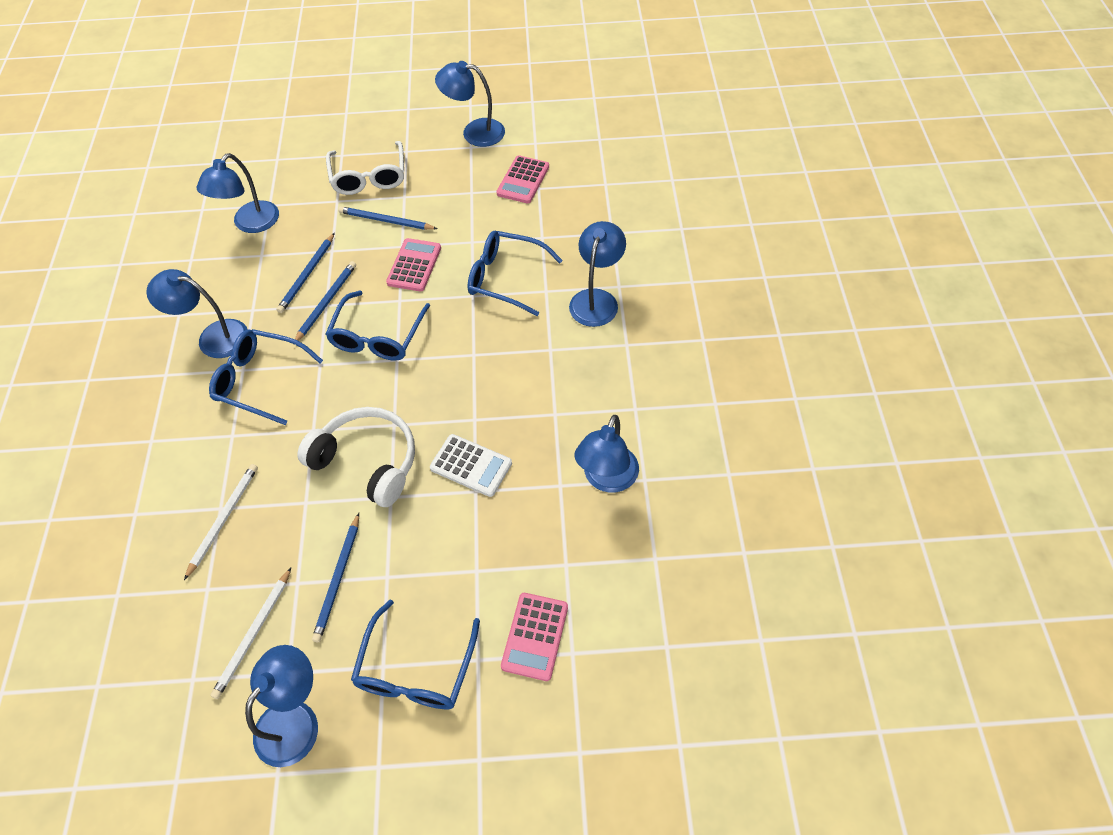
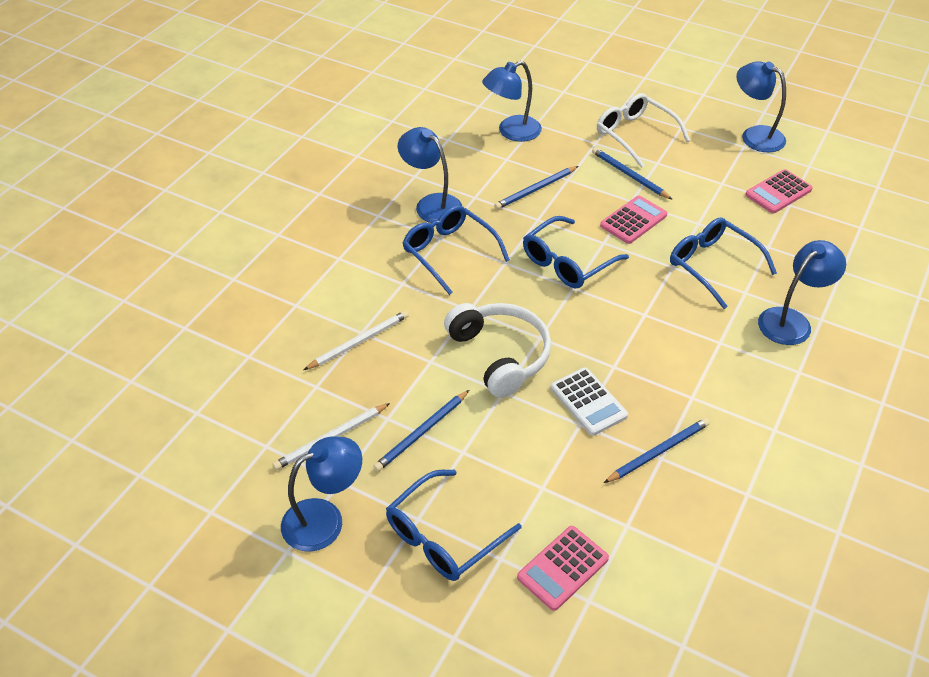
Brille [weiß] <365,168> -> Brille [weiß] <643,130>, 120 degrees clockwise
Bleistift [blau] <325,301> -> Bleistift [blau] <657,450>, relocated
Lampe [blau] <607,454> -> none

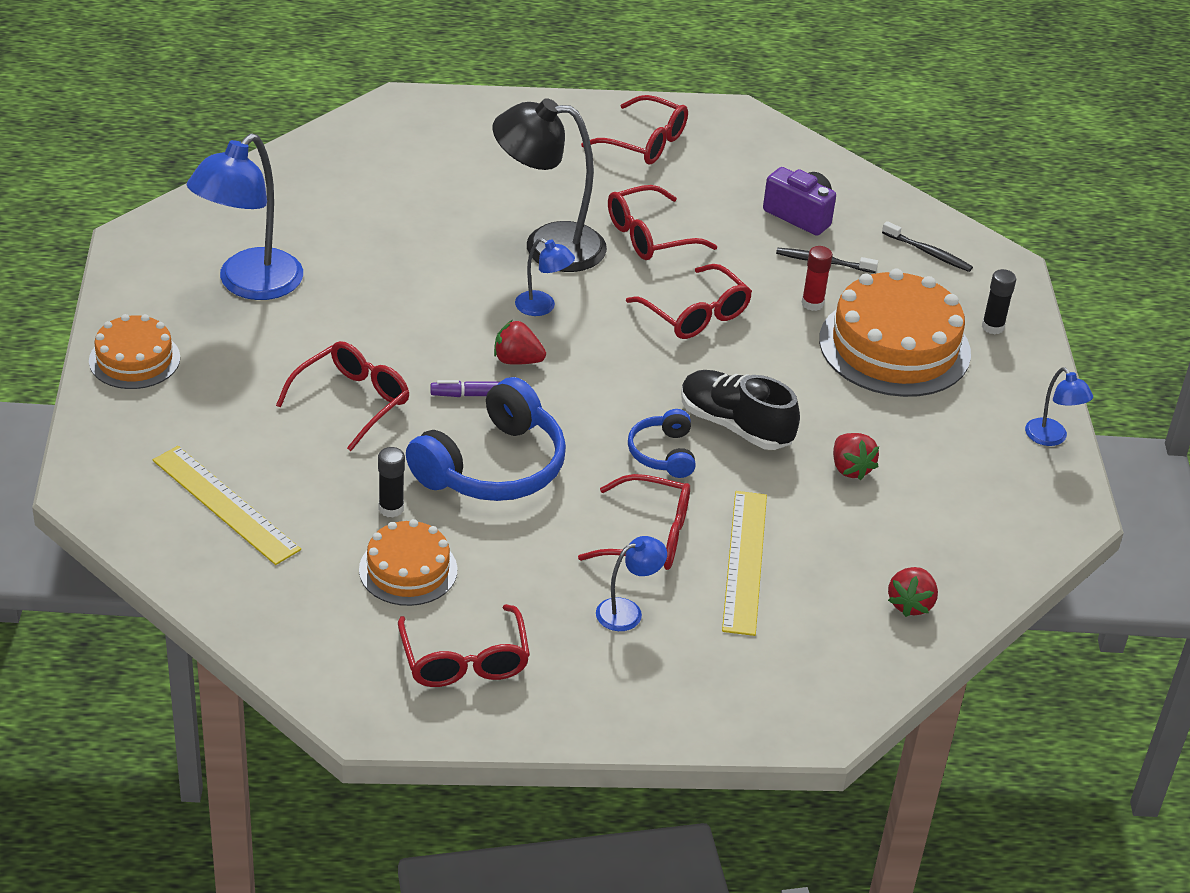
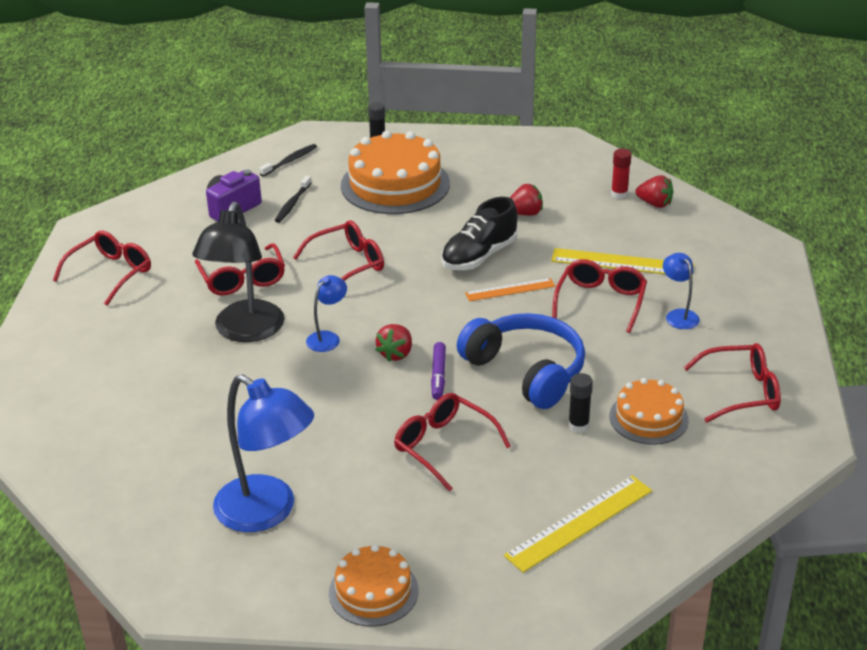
Kopfhörer [blau] <662,443> -> Lineal [orange] <510,289>
Klebestift [rot] <817,278> -> Klebestift [rot] <621,174>, relocated
Lampe [blau] <1059,406> -> none

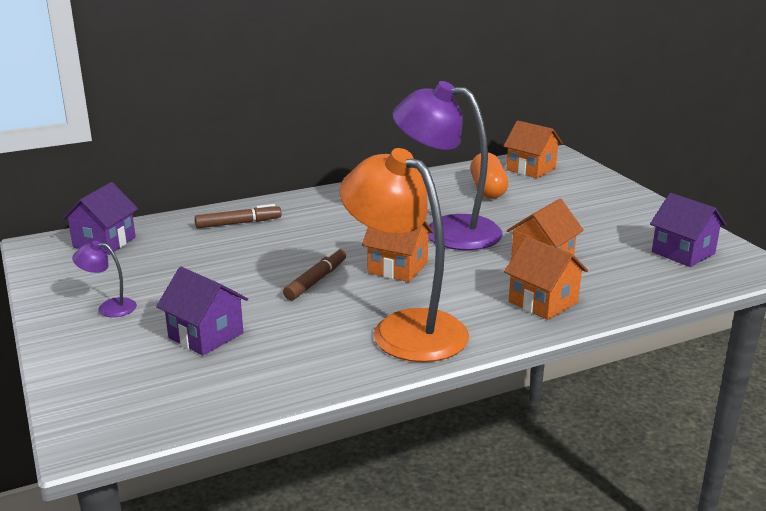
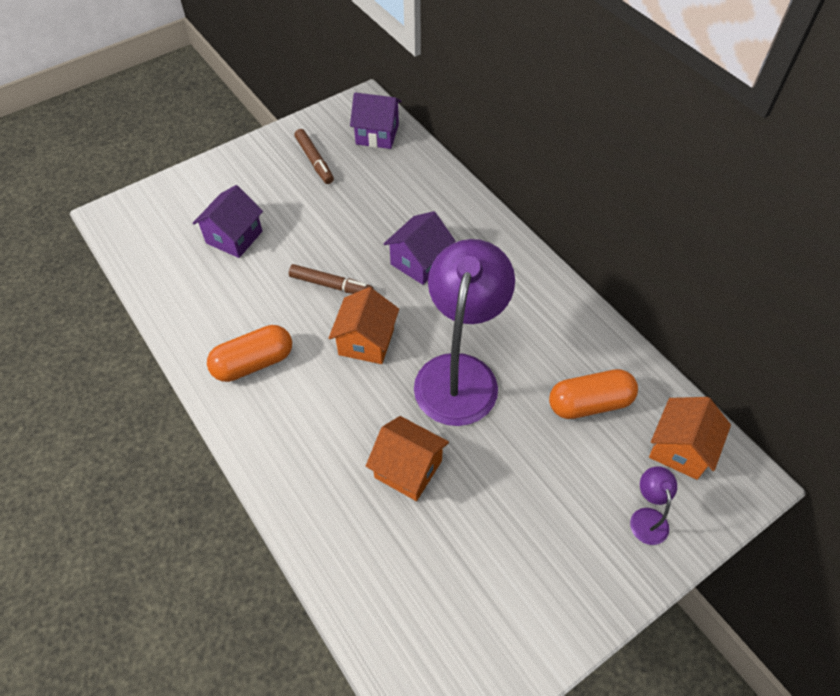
Lampe [orange] <404,255> -> Kapsel [orange] <249,353>
Filzstift [braun] <238,216> -> Filzstift [braun] <314,156>, relocated
Haus [lila] <688,230> -> Haus [lila] <420,248>, relocated
Lampe [lila] <104,279> -> Lampe [lila] <653,505>, relocated
Haus [orange] <546,278> -> none

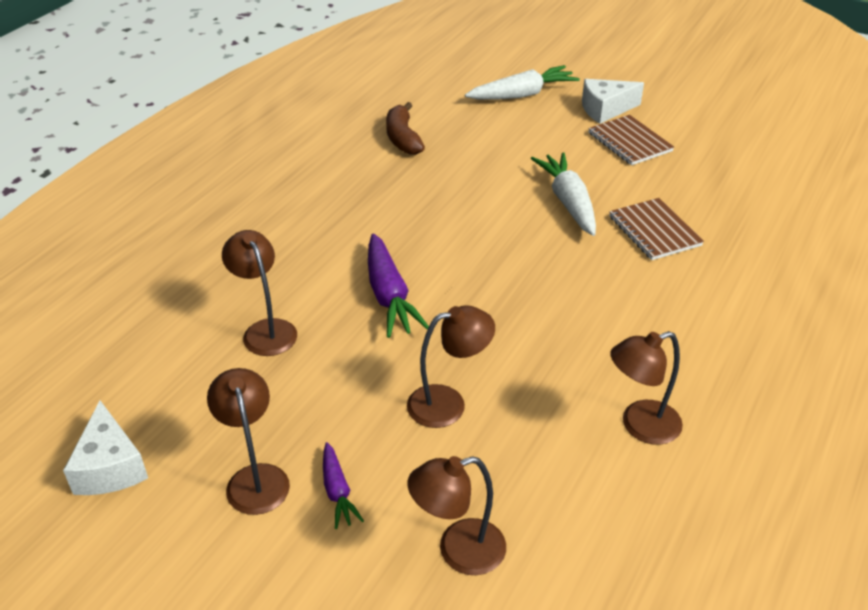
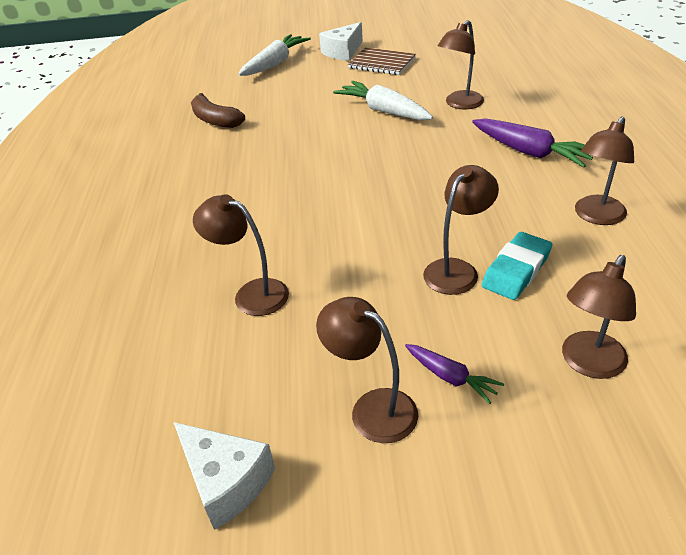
Notizbuch [braun] <656,229> -> Lampe [braun] <461,65>
Karotte [lila] <398,285> -> Karotte [lila] <532,143>, relocated
none -> Radiergummi [türkis] <517,266>

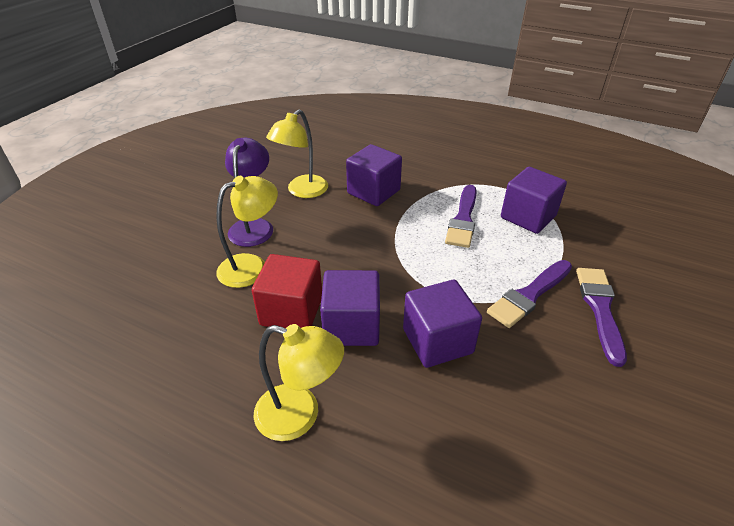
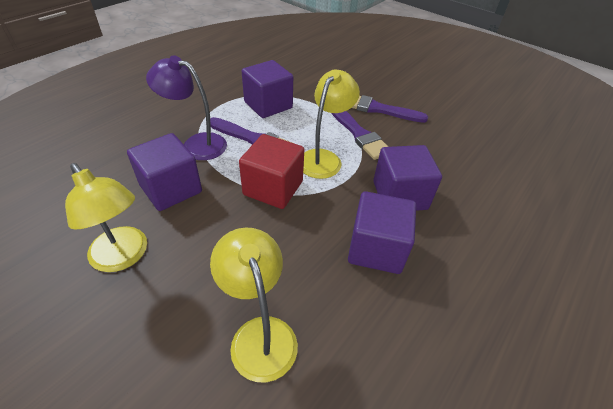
Lampe [lila] <249,192> -> Lampe [lila] <186,108>, relocated
Kubus [rot] <287,291> -> Kubus [rot] <271,171>, relocated
Lampe [gelb] <299,382> -> Lampe [gelb] <331,124>, relocated

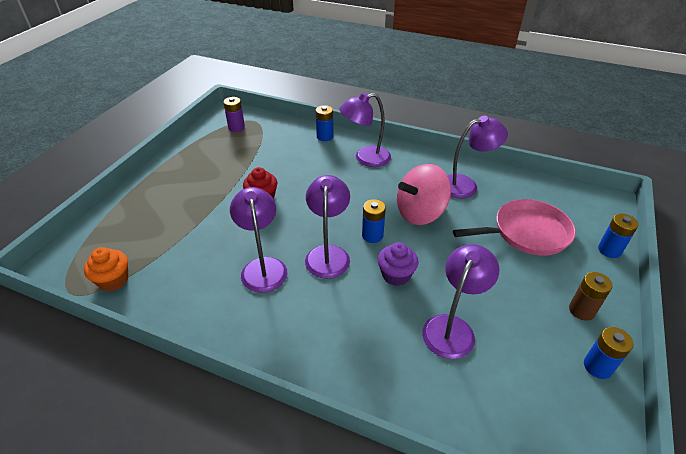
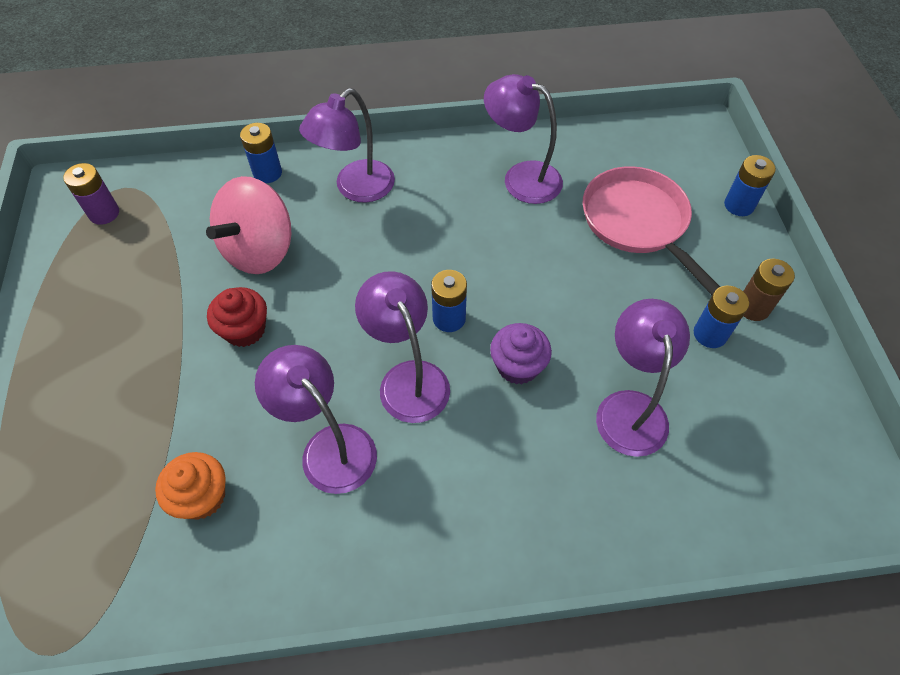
Muffin [orange] <106,269> -> Muffin [orange] <190,486>, relocated
Kreisel [rosa] <424,194> -> Kreisel [rosa] <248,225>, relocated
Lampe [lila] <477,157> -> Lampe [lila] <523,139>, 105 degrees counterclockwise
Pfanne [rosa] <514,227> -> Pfanne [rosa] <651,230>, 75 degrees counterclockwise
Batterie [blau] <608,353> -> Batterie [blau] <721,317>, relocated

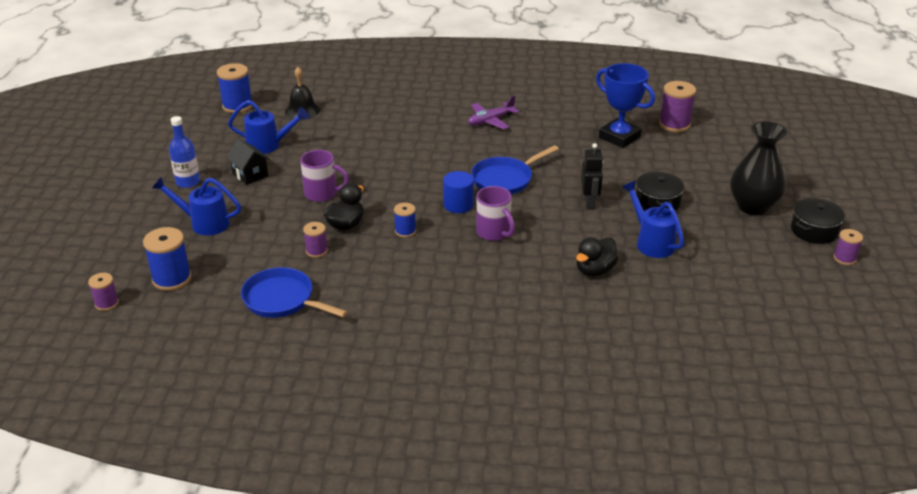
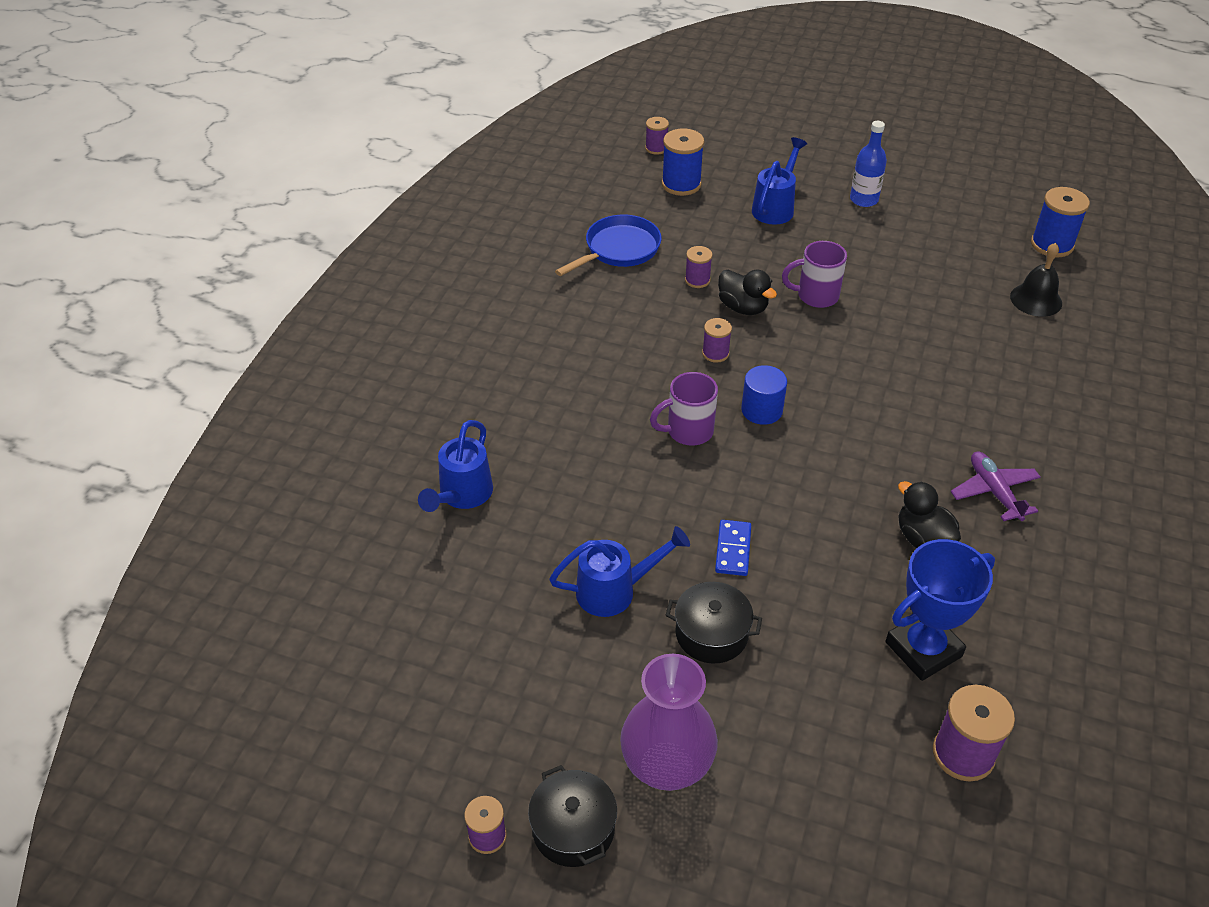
Gießkanne [blau] <268,127> -> Gießkanne [blau] <455,466>, relocated
Vase [schwarz] <758,168> -> Vase [lila] <669,722>
Garnrolle [blau] <405,220> -> Garnrolle [lila] <717,340>
Roboter [schwarz] <592,176> -> Dominostein [blau] <733,548>
Tasse [lila] <324,176> -> Tasse [lila] <814,274>, 60 degrees clockwise
Ente [schwarz] <597,256> -> Ente [schwarz] <929,514>, relocated
Haus [schwarz] <248,161> -> none
Pfanne [blau] <515,169> -> none

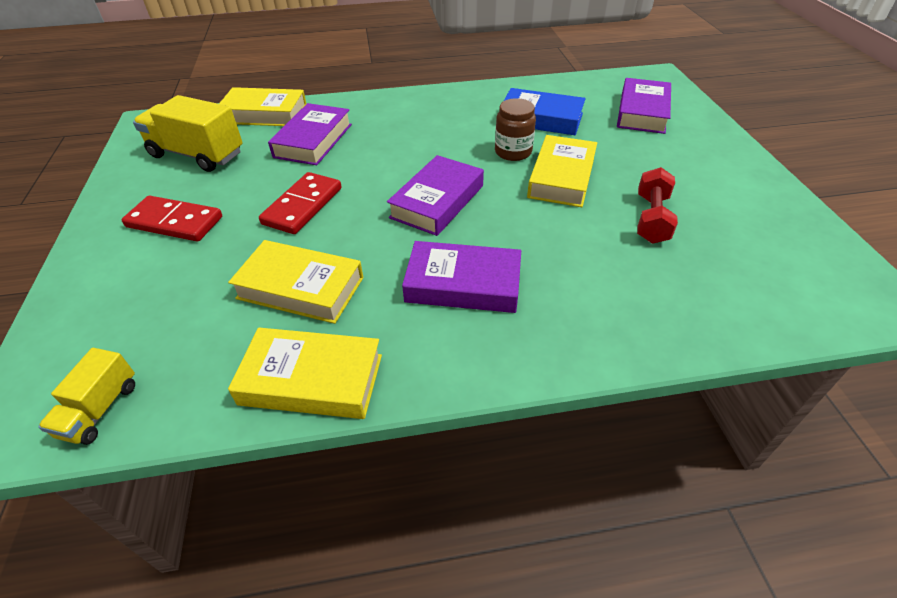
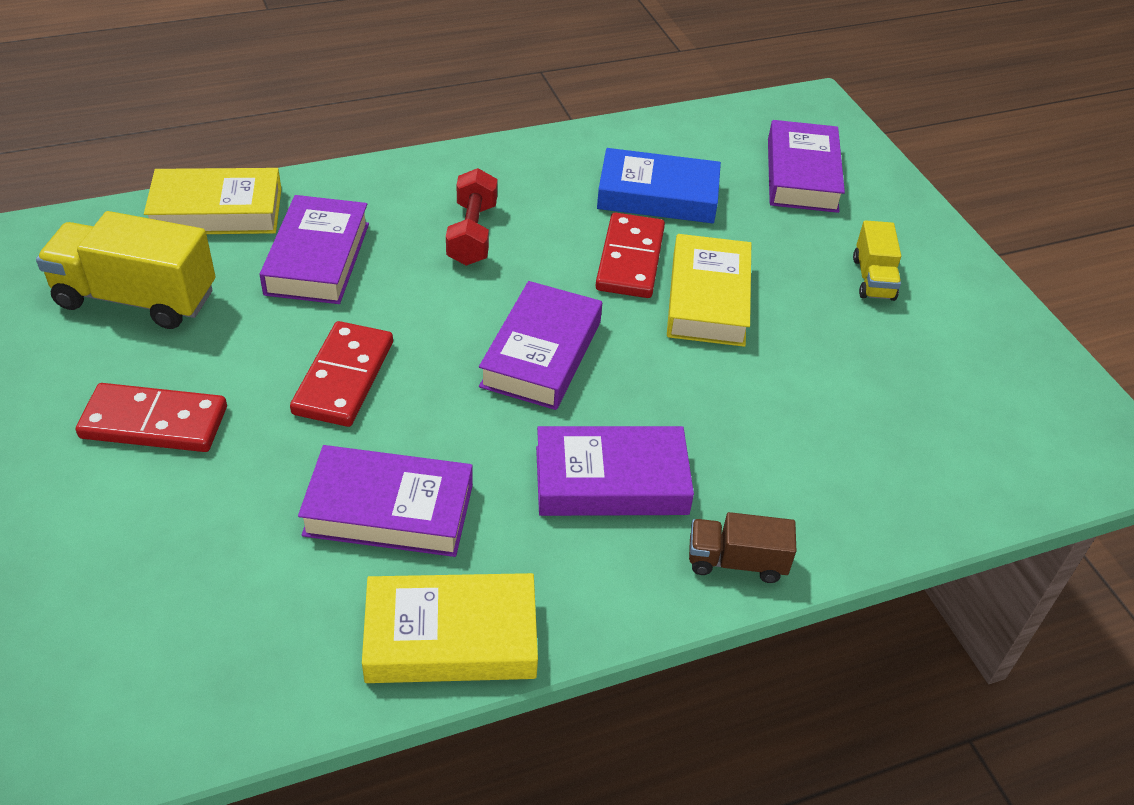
Buch [gelb] <295,282> -> Buch [lila] <385,501>
Hantel [rot] <657,205> -> Hantel [rot] <471,217>, relocated
Einmachglas [braun] <515,129> -> Dominostein [rot] <630,255>
none -> Lastwagen [braun] <742,547>
Lastwagen [gelb] <86,396> -> Lastwagen [gelb] <877,260>, relocated

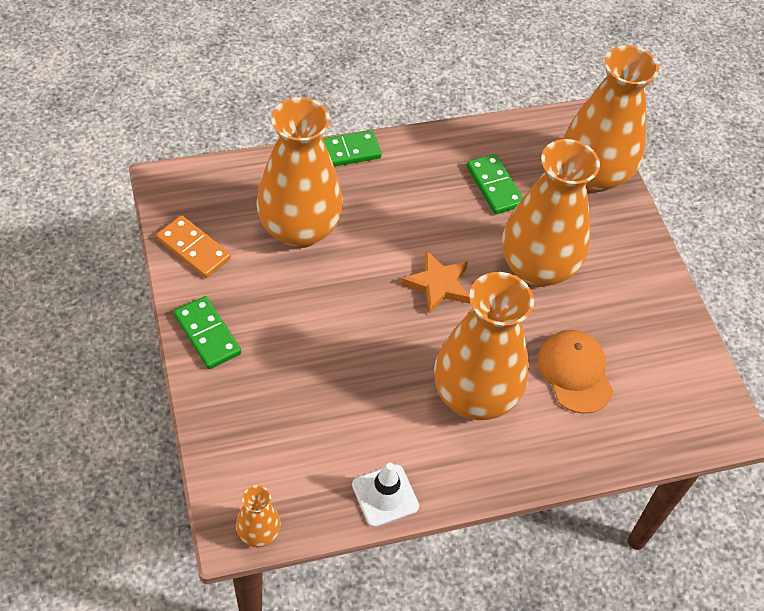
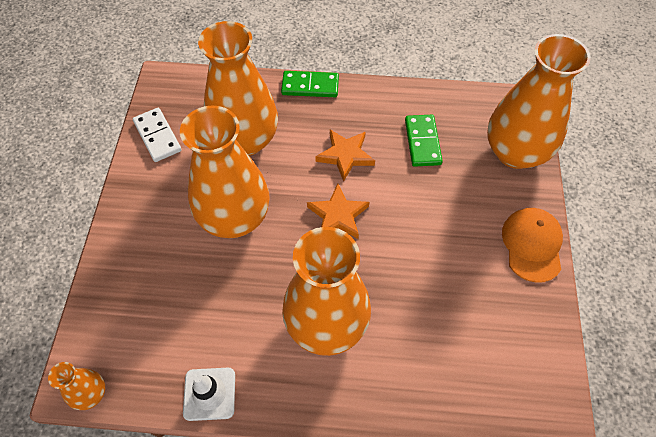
Dominostein [orange] <193,246> -> Dominostein [weiß] <157,135>
Vase [orange] <551,213> -> Vase [orange] <225,172>, relocated
none -> Stern [orange] <345,156>
Kappe [orange] <575,372> -> Kappe [orange] <532,245>, relocated
Dominostein [grün] <207,332> -> none

